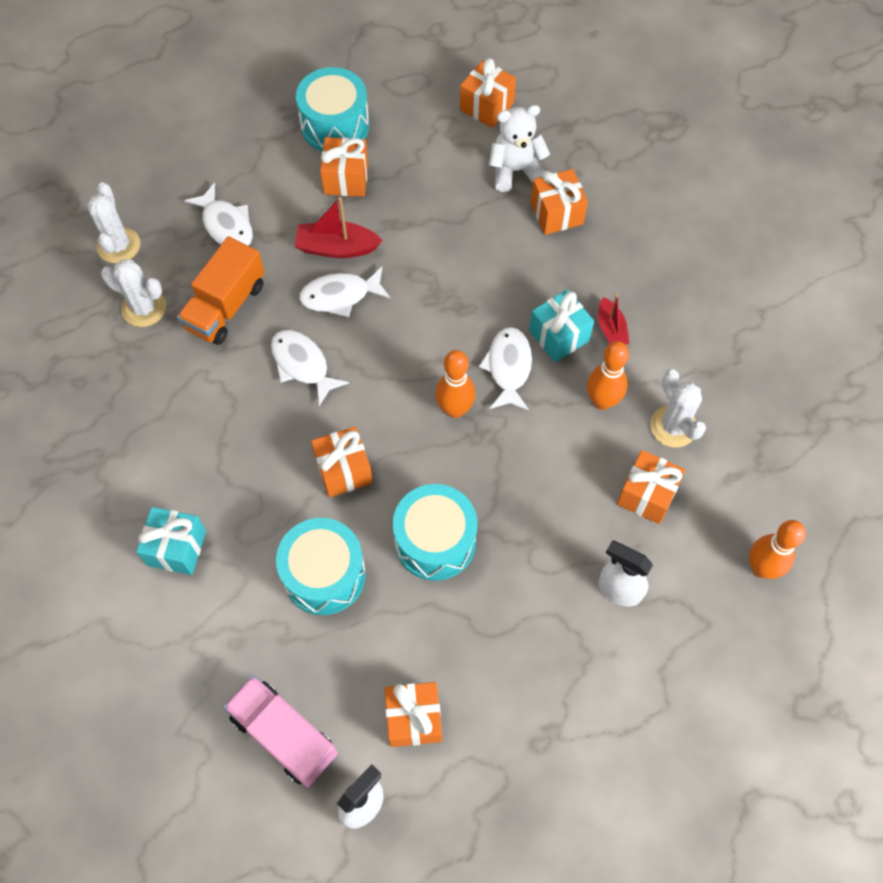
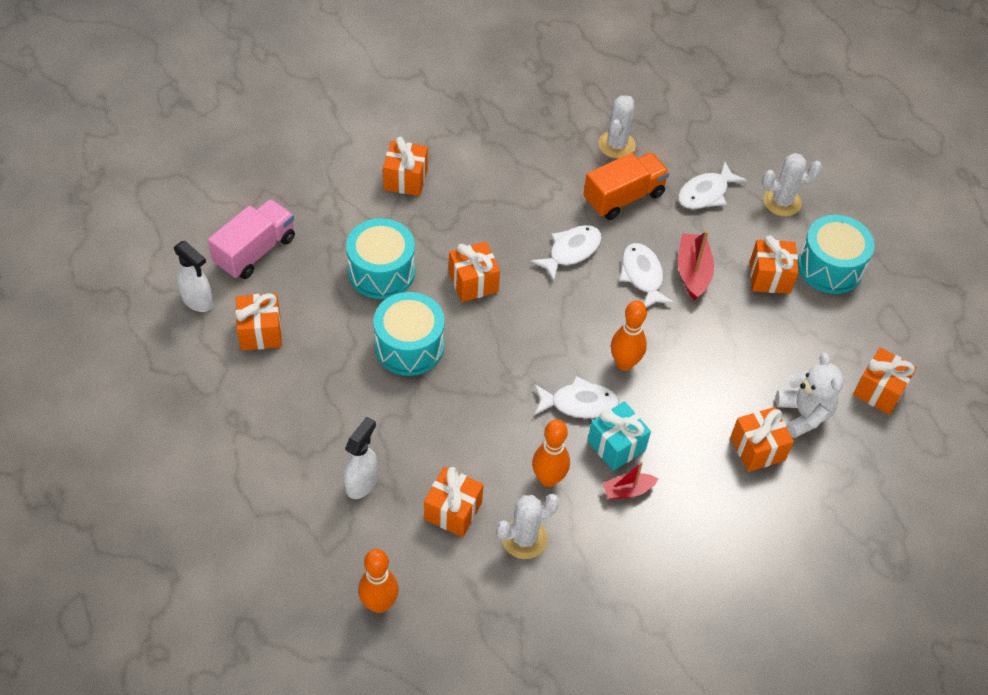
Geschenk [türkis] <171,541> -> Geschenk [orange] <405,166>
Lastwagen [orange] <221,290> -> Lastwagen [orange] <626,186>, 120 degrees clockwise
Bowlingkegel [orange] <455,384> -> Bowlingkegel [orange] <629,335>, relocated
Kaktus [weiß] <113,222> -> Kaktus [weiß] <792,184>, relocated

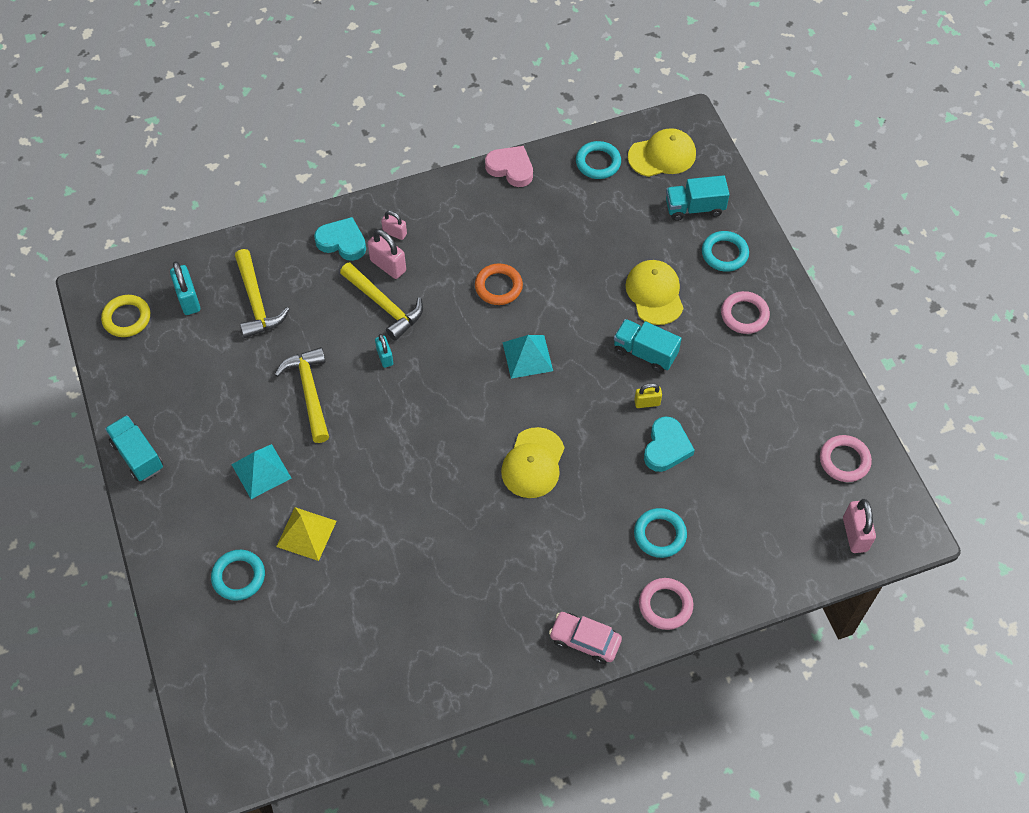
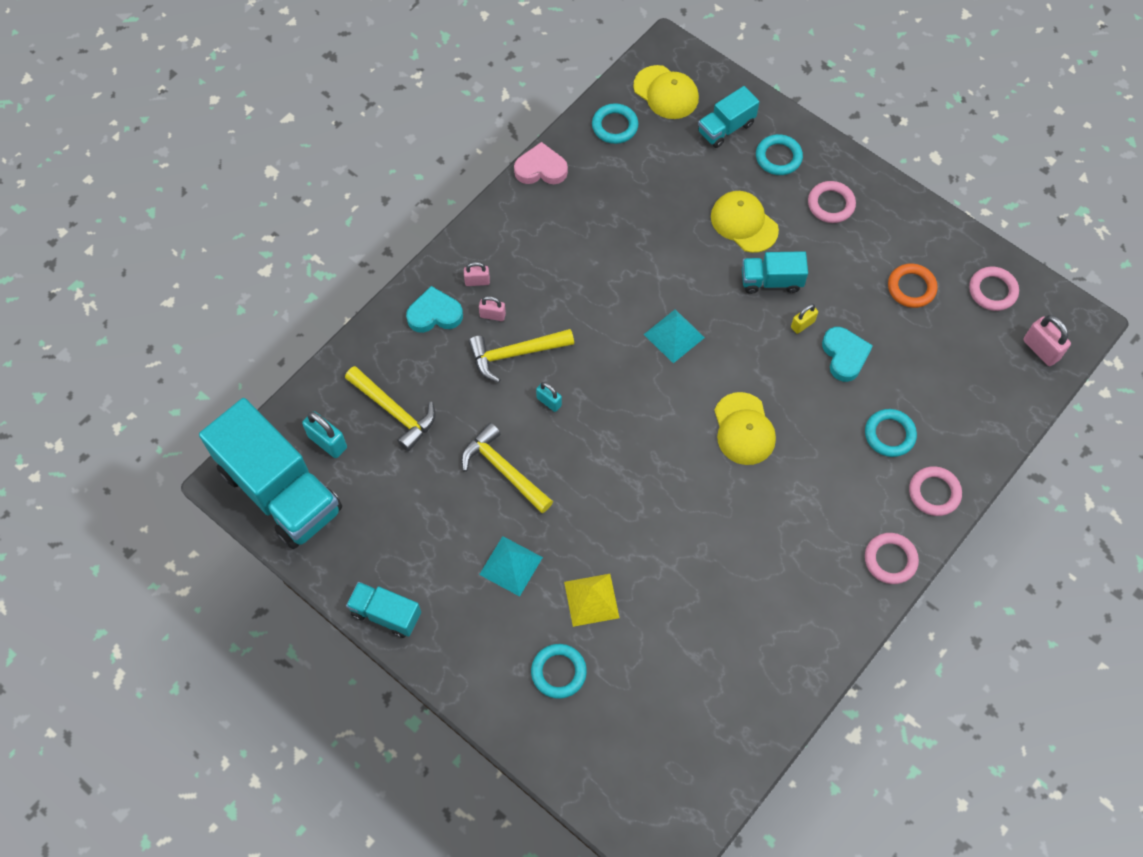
Ring [gelb] <125,316> -> Lastwagen [türkis] <270,473>
Hammer [gelb] <381,301> -> Hammer [gelb] <521,356>, 150 degrees clockwise
Vorhängeschloss [rosa] <387,254> -> Vorhängeschloss [rosa] <492,308>, x0.63
Kappe [gelb] <662,152> -> Kappe [gelb] <666,92>, 90 degrees clockwise
Auto [rosa] <585,638> -> Ring [rosa] <892,558>
Ring [orange] <499,284> -> Ring [orange] <913,285>, relocated

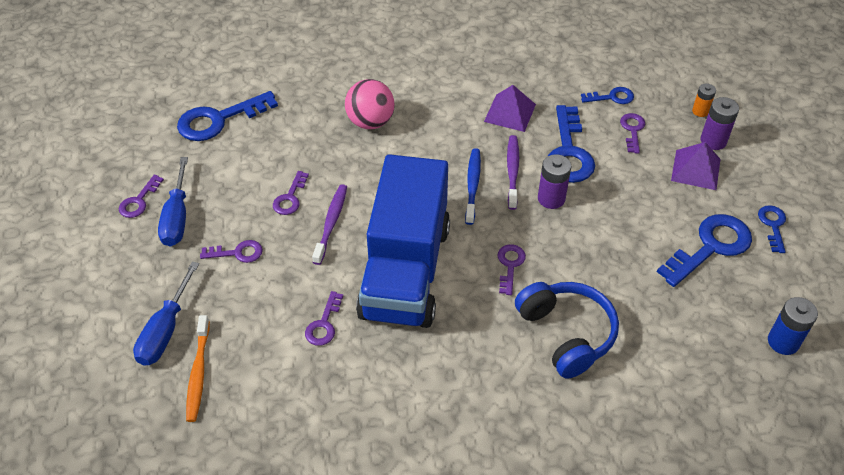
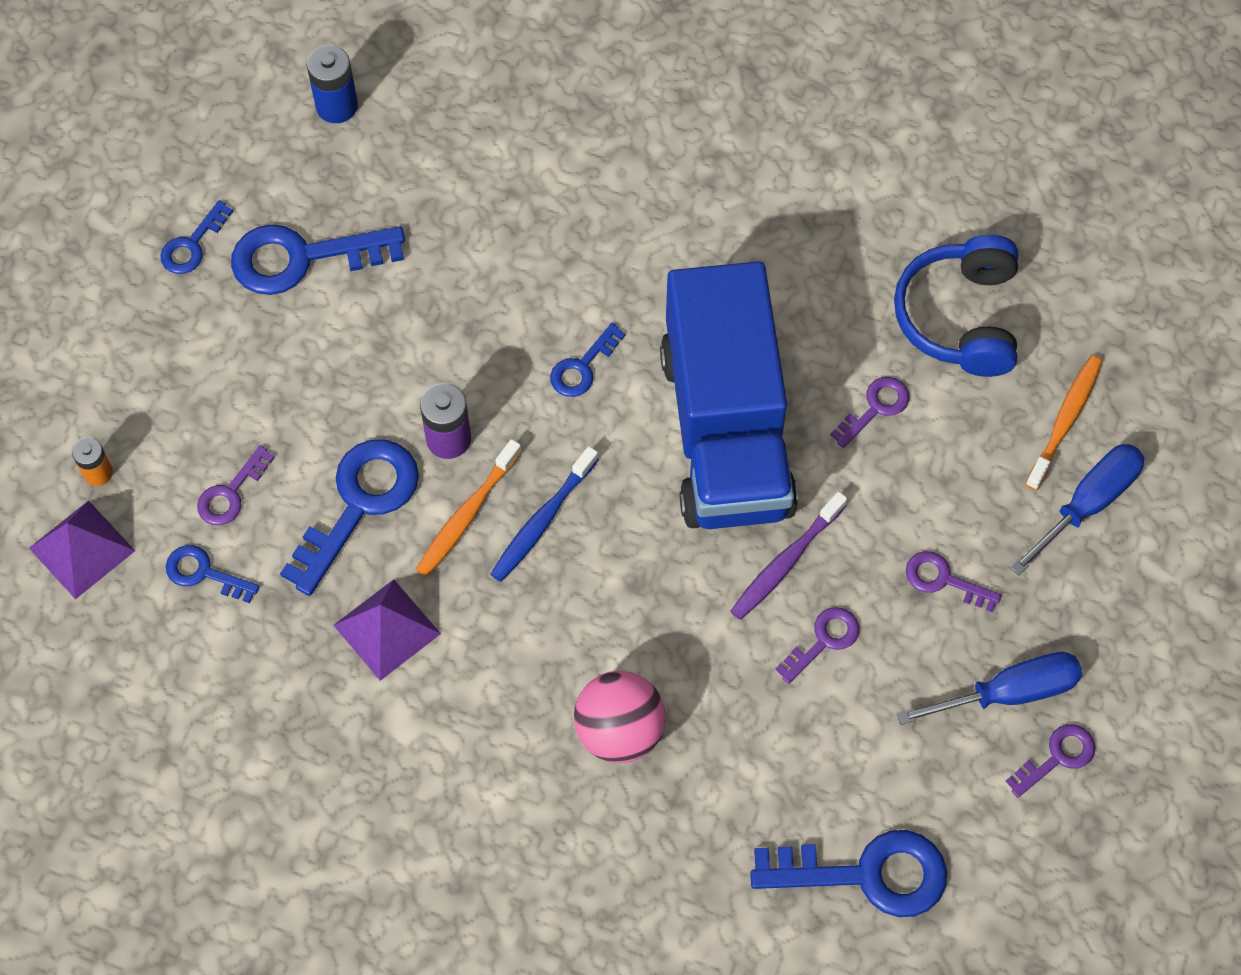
Pyramide [lila] <695,166> -> Pyramide [lila] <82,549>, relocated
Zahnbürste [lila] <513,172> -> Zahnbürste [orange] <469,508>
Schlüssel [lila] <511,269> -> Schlüssel [blau] <588,360>
Lastwagen [blau] <403,241> -> Lastwagen [blau] <729,395>, 135 degrees clockwise
Kopfhörer [blau] <567,330> -> Kopfhörer [blau] <956,306>, relocated
Schraubenzieher [blau] <173,201> -> Schraubenzieher [blau] <989,688>, 45 degrees clockwise
Batterie [lila] <720,123> -> none

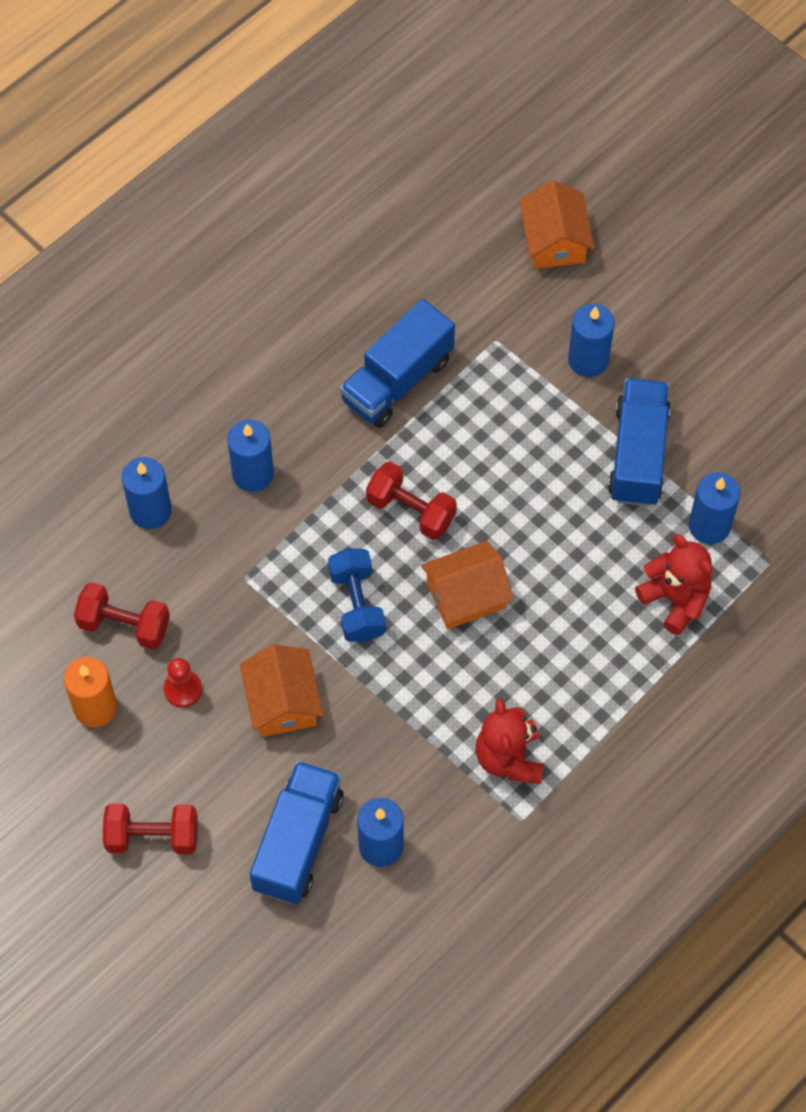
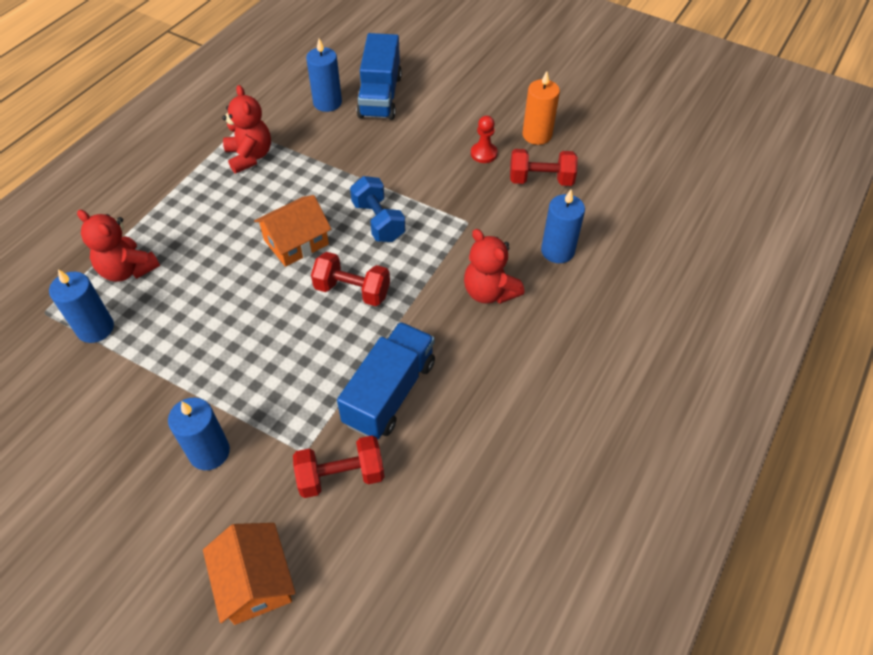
Hantel [rot] <150,829> -> Hantel [rot] <338,466>, relocated
Kerze [blau] <250,455> -> Teddybär [rot] <494,266>
Haus [orange] <282,690> -> none
Lastwagen [blau] <639,442> -> none

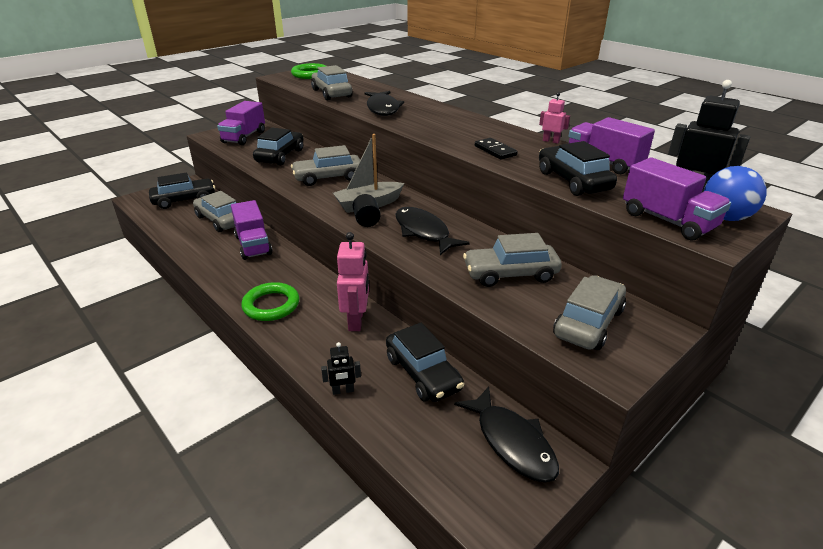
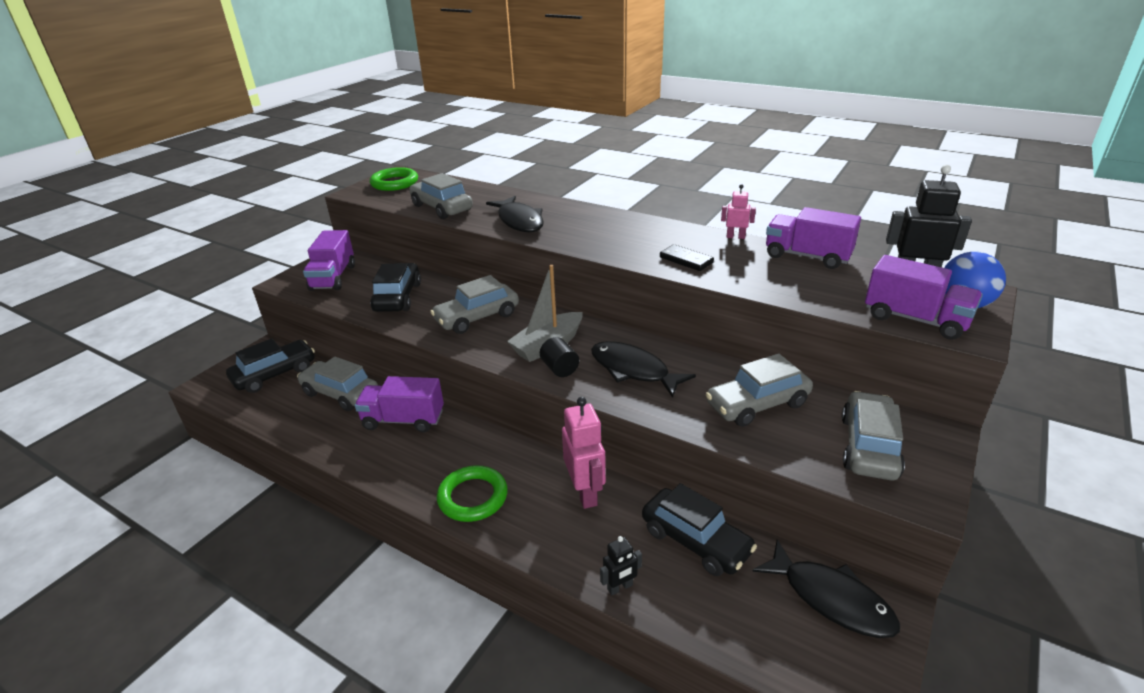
Lastwagen [lila] <251,230> -> Lastwagen [lila] <399,404>, 135 degrees clockwise
Auto [schwarz] <578,168> -> none

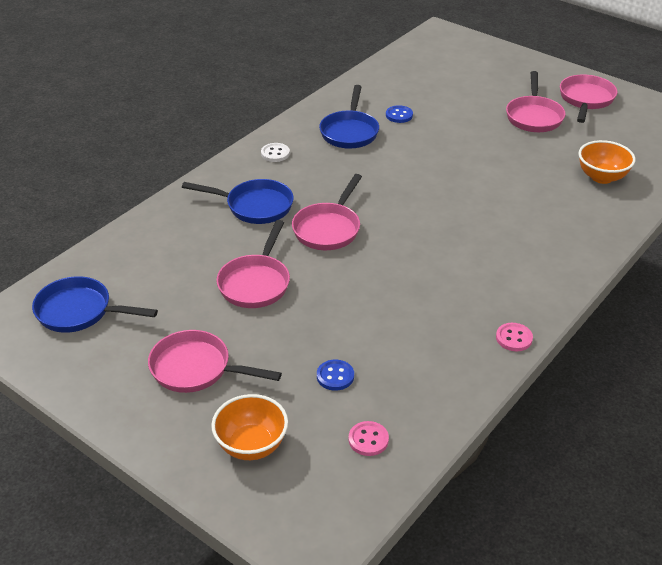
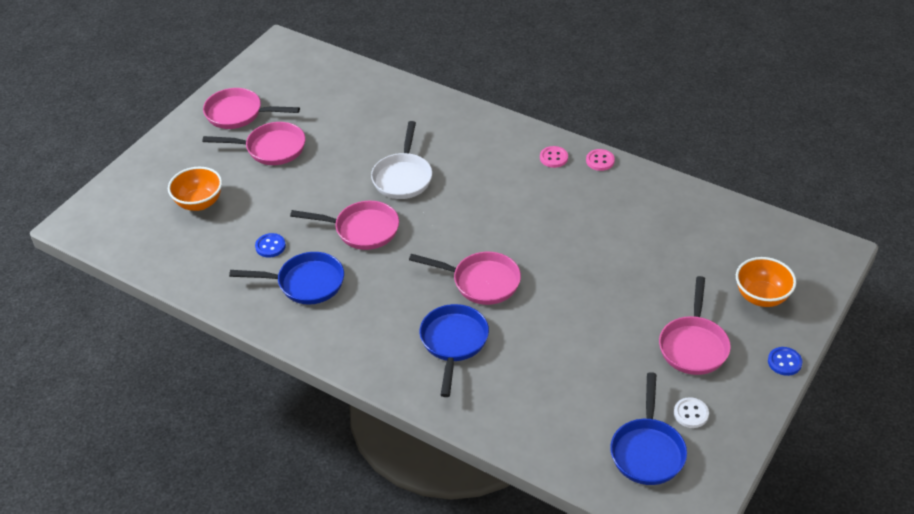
Schüssel [orange] <607,162> -> Schüssel [orange] <195,189>, relocated
Pfanne [rosa] <253,264> -> Pfanne [rosa] <344,225>, relocated
none -> Pfanne [weiß] <401,160>
Knopf [rosa] <369,438> -> Knopf [rosa] <554,157>, relocated
Knopf [weiß] <275,152> -> Knopf [weiß] <691,412>, relocated
Knopf [blau] <335,375> -> Knopf [blau] <785,361>, relocated

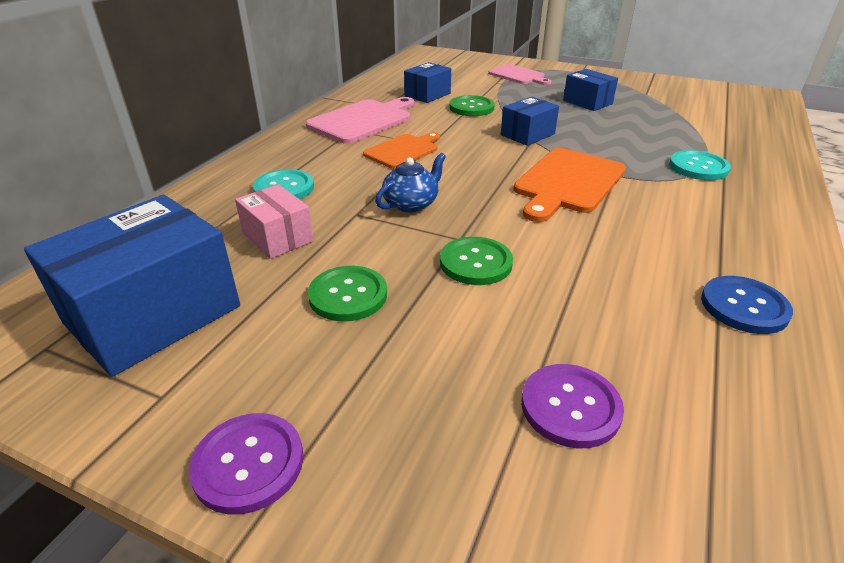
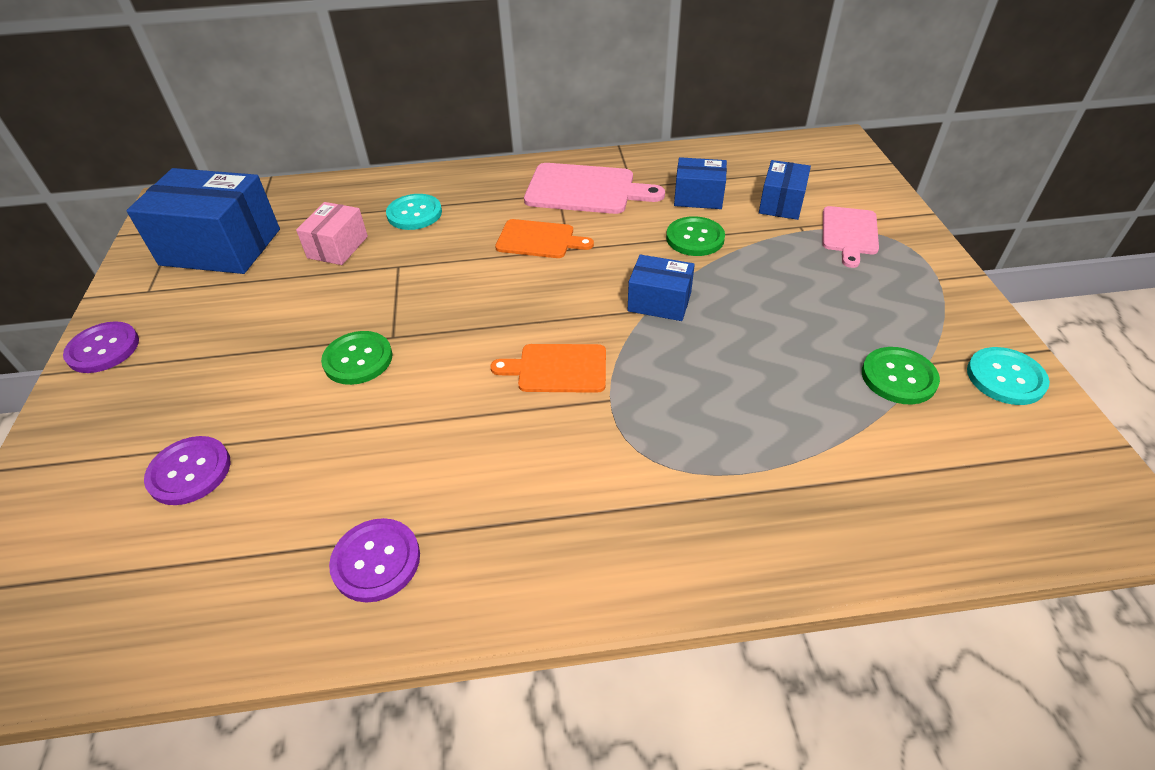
Knopf [blau] <747,305> -> Knopf [lila] <374,560>
Schneidebrett [orange] <569,185> -> Schneidebrett [orange] <548,368>, x0.65
Schachtel [blau] <590,90> -> Schachtel [blau] <785,190>, relocated
Knopf [grün] <347,294> -> Knopf [grün] <901,375>, relocated
Knopf [türkis] <700,165> -> Knopf [türkis] <1008,376>, relocated
Teekanne [blau] <410,182> -> none

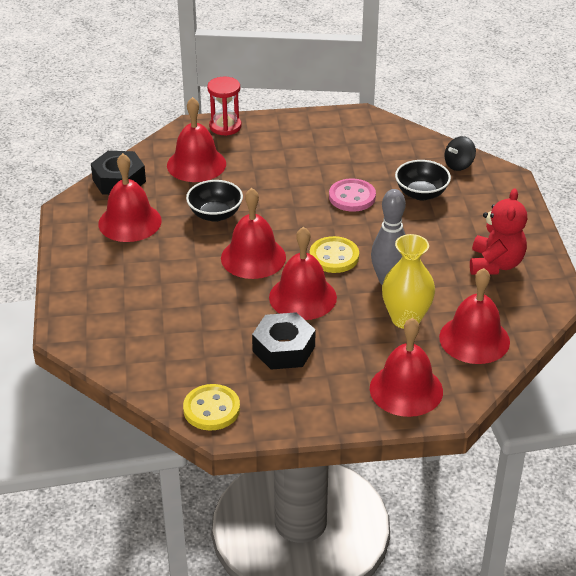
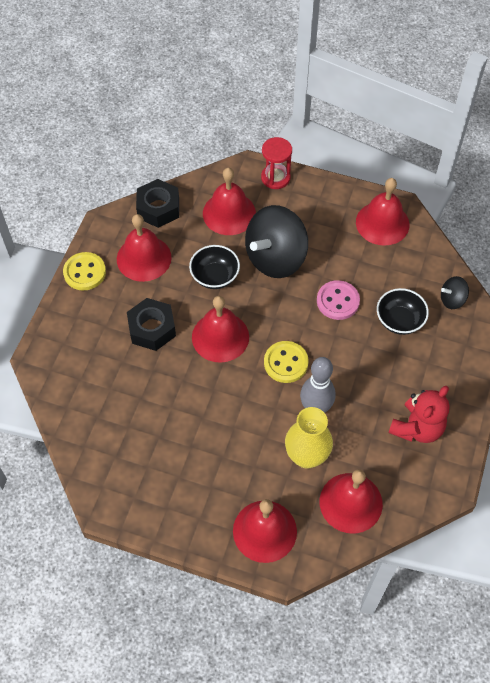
Knopf [gelb] <211,407> -> Knopf [gelb] <84,271>, relocated
Sechskantmutter [schwarz] <284,341> -> Sechskantmutter [schwarz] <151,324>, relocated
none -> Kreisel [schwarz] <276,241>
Glocke [rot] <303,273> -> Glocke [rot] <382,212>, relocated

